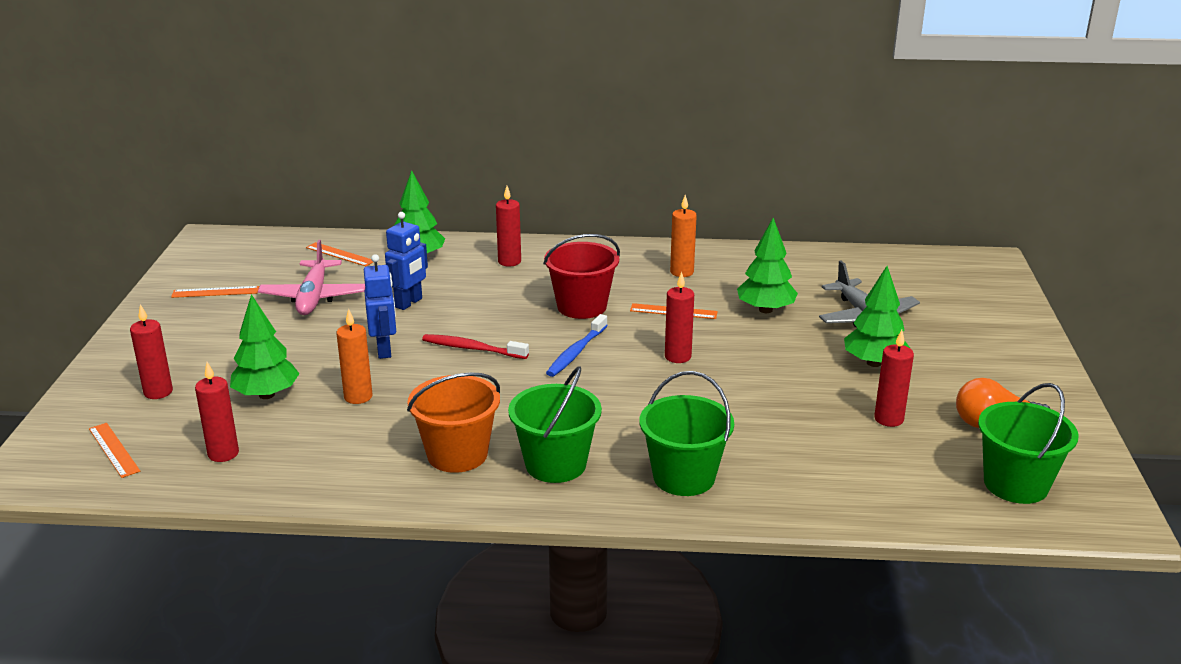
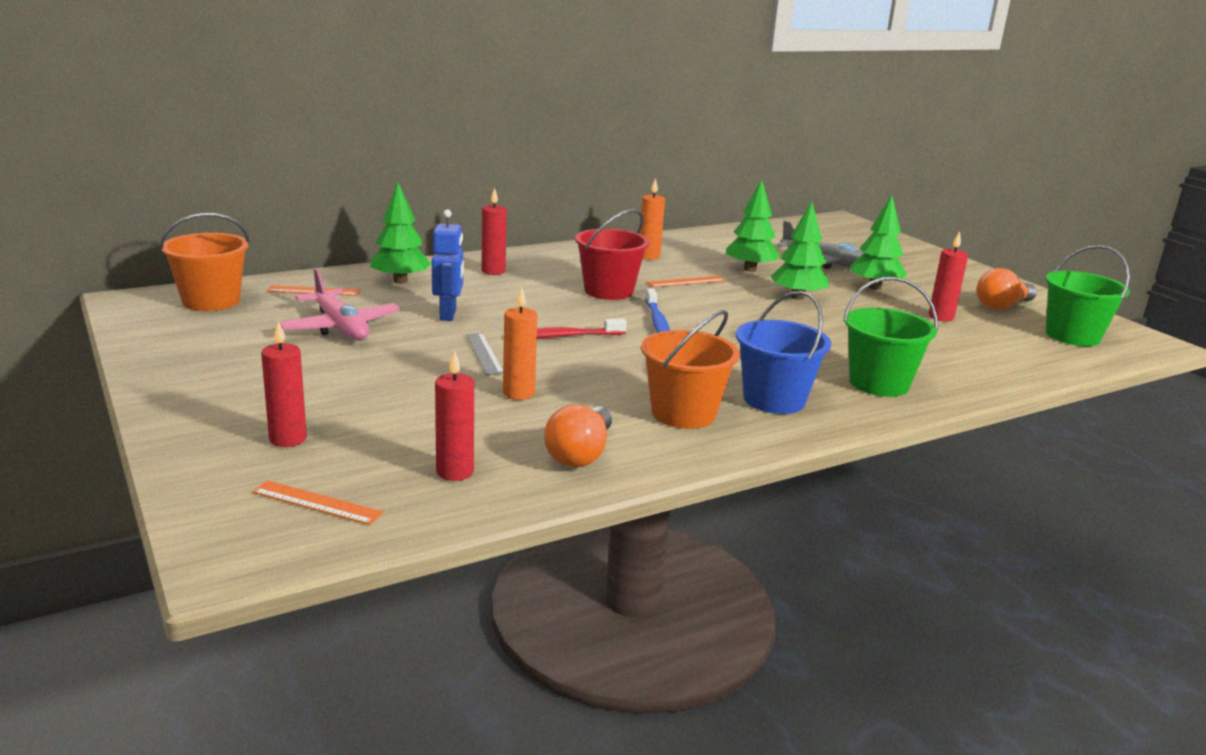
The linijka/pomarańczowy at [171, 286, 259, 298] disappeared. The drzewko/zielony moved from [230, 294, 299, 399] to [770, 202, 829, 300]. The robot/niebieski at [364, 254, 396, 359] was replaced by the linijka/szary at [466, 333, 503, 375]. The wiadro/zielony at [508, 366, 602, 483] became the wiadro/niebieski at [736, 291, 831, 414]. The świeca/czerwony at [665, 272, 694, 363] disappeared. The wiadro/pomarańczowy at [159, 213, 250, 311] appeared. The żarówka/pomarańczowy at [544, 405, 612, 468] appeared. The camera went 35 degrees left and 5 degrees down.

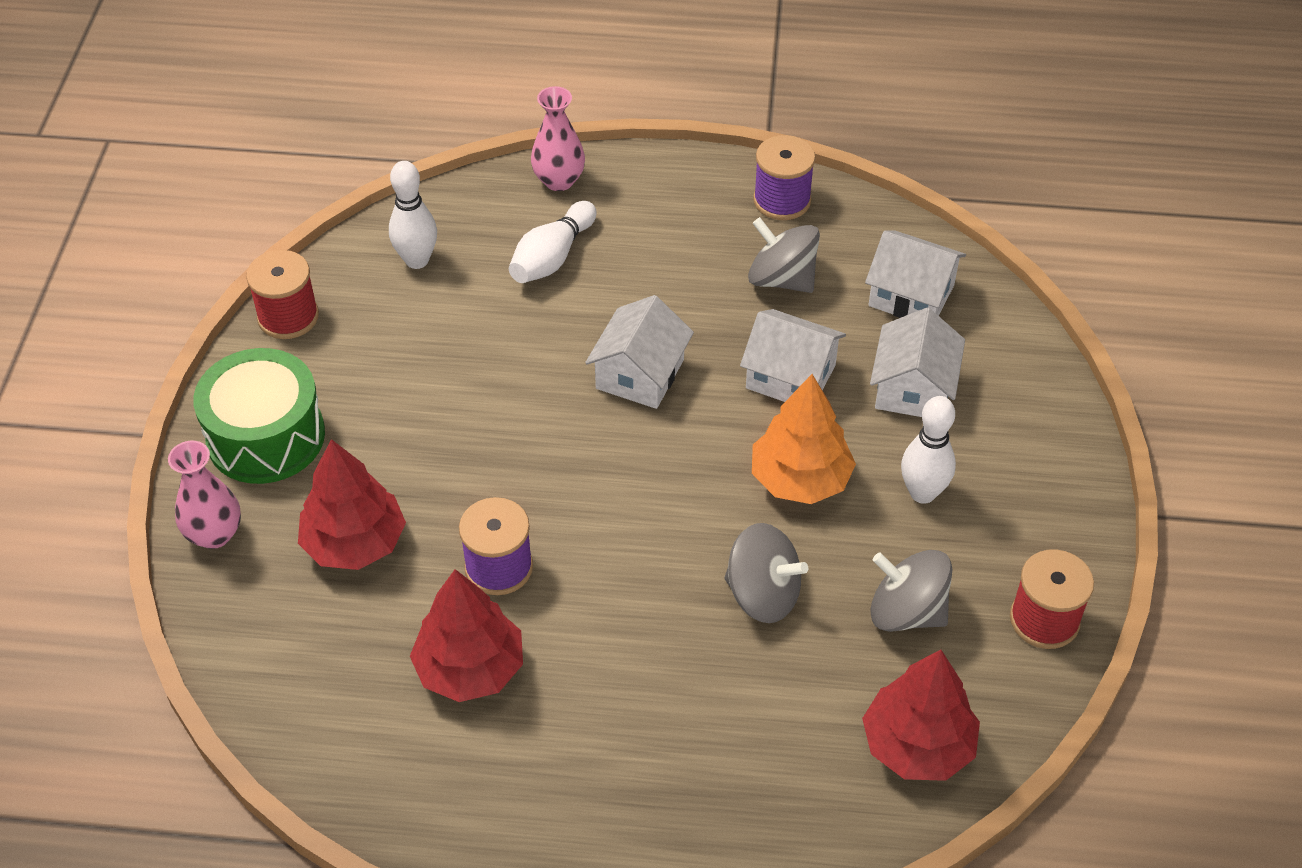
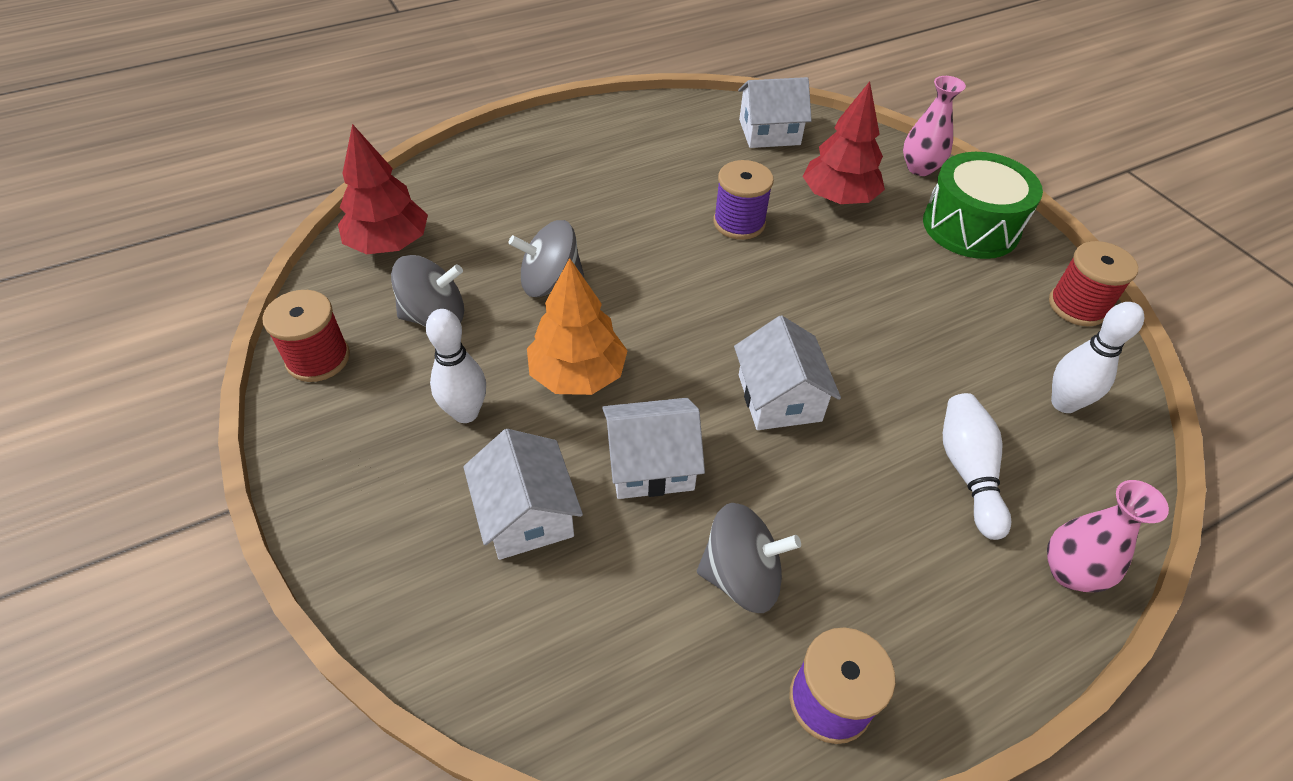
The drzewko/czerwony at [410, 569, 523, 702] disappeared. The domek/biały moved from [865, 230, 966, 318] to [738, 77, 812, 148]. The camera went 145 degrees right and 0 degrees up.

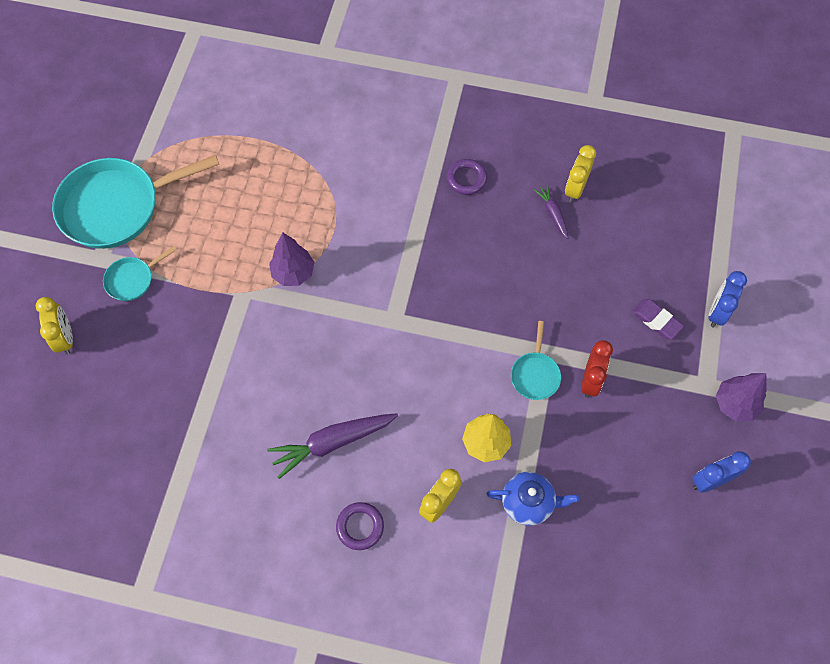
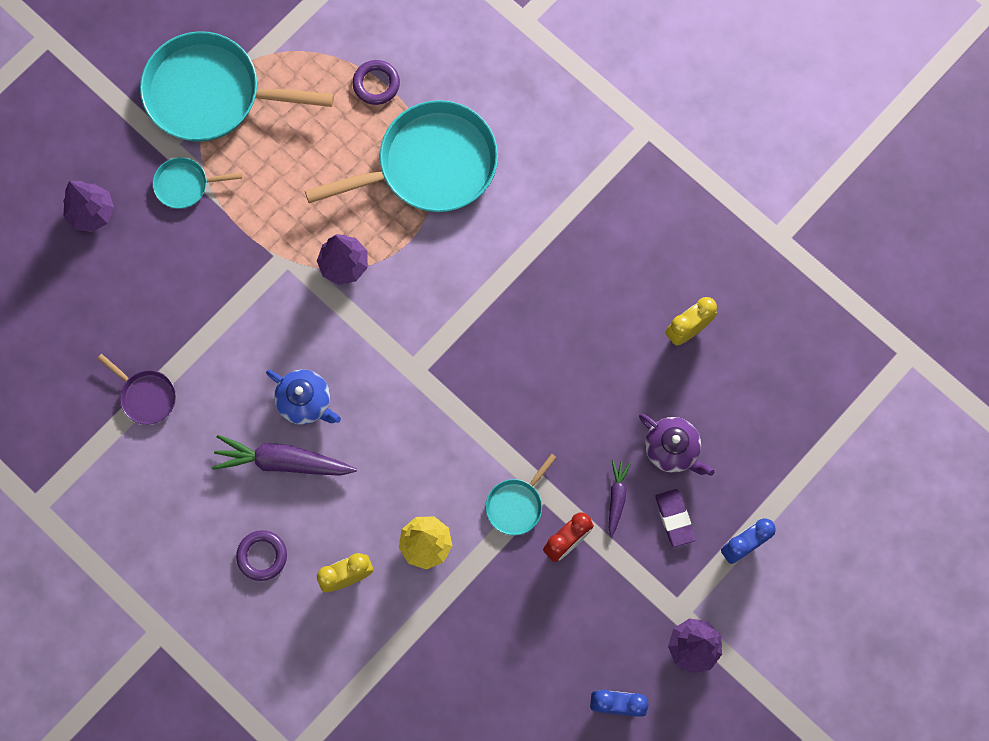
The budzik/żółty at [36, 297, 73, 354] was replaced by the drzewko/fioletowy at [63, 181, 114, 232]. The pierścień/fioletowy moved from [447, 159, 487, 195] to [352, 60, 400, 105]. The imbryk/niebieski moved from [486, 472, 579, 526] to [266, 369, 341, 425]. The marchewka/fioletowy moved from [534, 184, 568, 239] to [609, 460, 631, 537]. The patelnia/fioletowy at [97, 354, 176, 425] appeared. The patelnia/turkusowy at [305, 100, 498, 212] appeared. The imbryk/fioletowy at [639, 414, 714, 476] appeared. The camera went 30 degrees right and 10 degrees up.

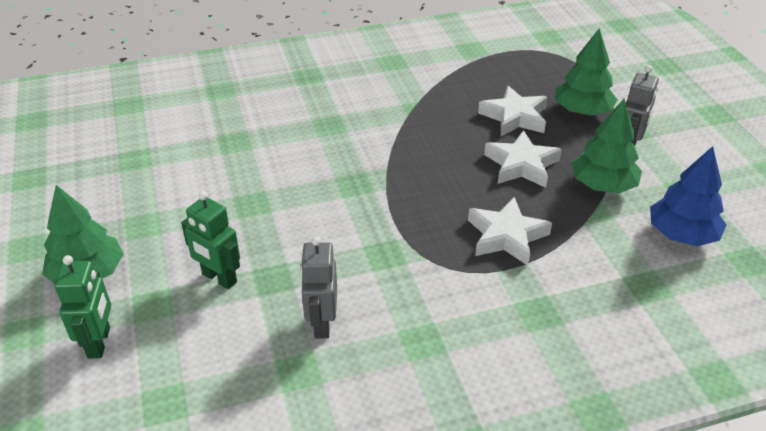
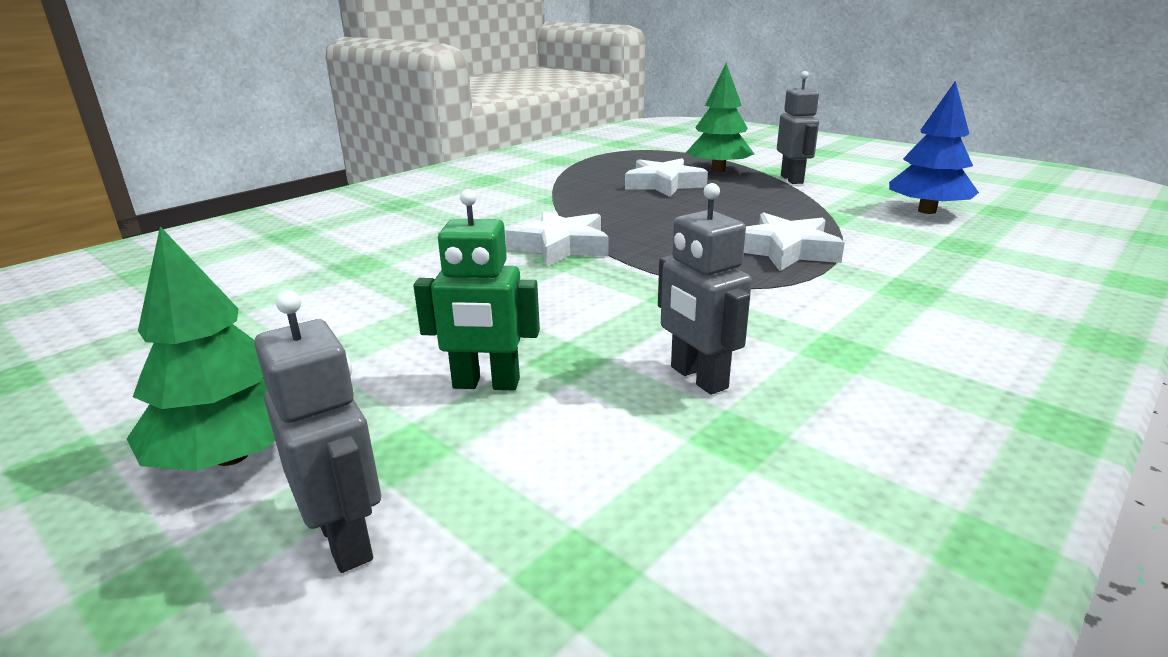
The robot/zielony at [54, 255, 111, 359] became the robot/szary at [254, 290, 381, 573]. The gwiazda/biały moved from [484, 130, 562, 188] to [505, 211, 609, 267]. The drzewko/zielony at [572, 99, 642, 193] disappeared. The camera went 30 degrees left and 15 degrees down.

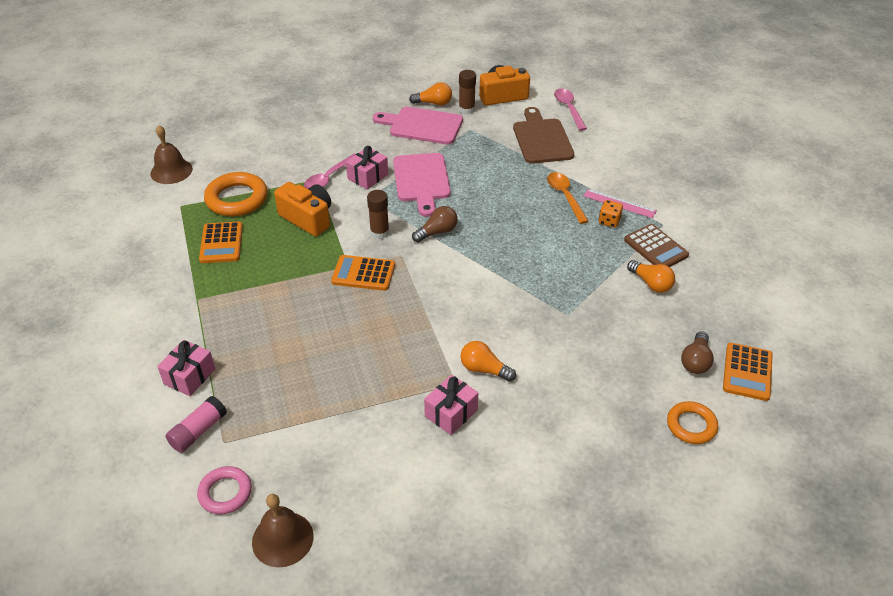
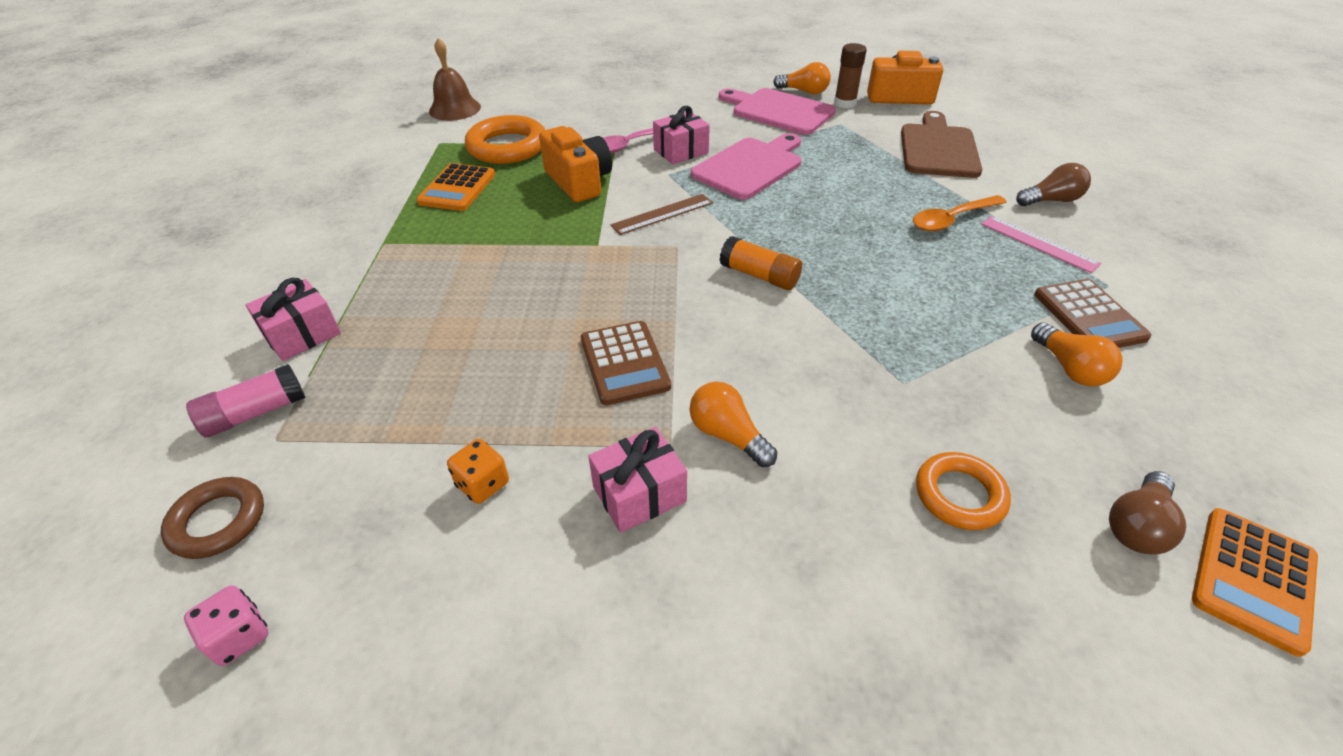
The pierścień/różowy at [197, 466, 252, 514] became the pierścień/brązowy at [161, 477, 264, 559]. The dzwonek/brązowy at [252, 494, 314, 567] was replaced by the kostka do gry/różowy at [184, 585, 268, 666]. The kalkulator/pomarańczowy at [331, 255, 395, 291] disappeared. The klej w sztyfcie/brązowy at [367, 190, 389, 239] was replaced by the linijka/brązowy at [610, 194, 713, 235]. The deska do krojenia/różowy at [393, 153, 451, 217] turned 150 degrees counterclockwise. The żarówka/brązowy moved from [412, 206, 458, 242] to [1016, 163, 1091, 206]. The łyżka/pomarańczowy at [547, 172, 589, 224] turned 120 degrees counterclockwise. The łyżka/różowy at [554, 88, 587, 131] disappeared. The kostka do gry/pomarańczowy moved from [599, 200, 623, 227] to [447, 439, 509, 504]. The pierścień/pomarańczowy moved from [667, 401, 718, 444] to [916, 452, 1011, 530]. The kalkulator/brązowy at [581, 321, 671, 405] appeared. The klej w sztyfcie/pomarańczowy at [720, 236, 802, 290] appeared. The camera went 20 degrees right and 0 degrees up.

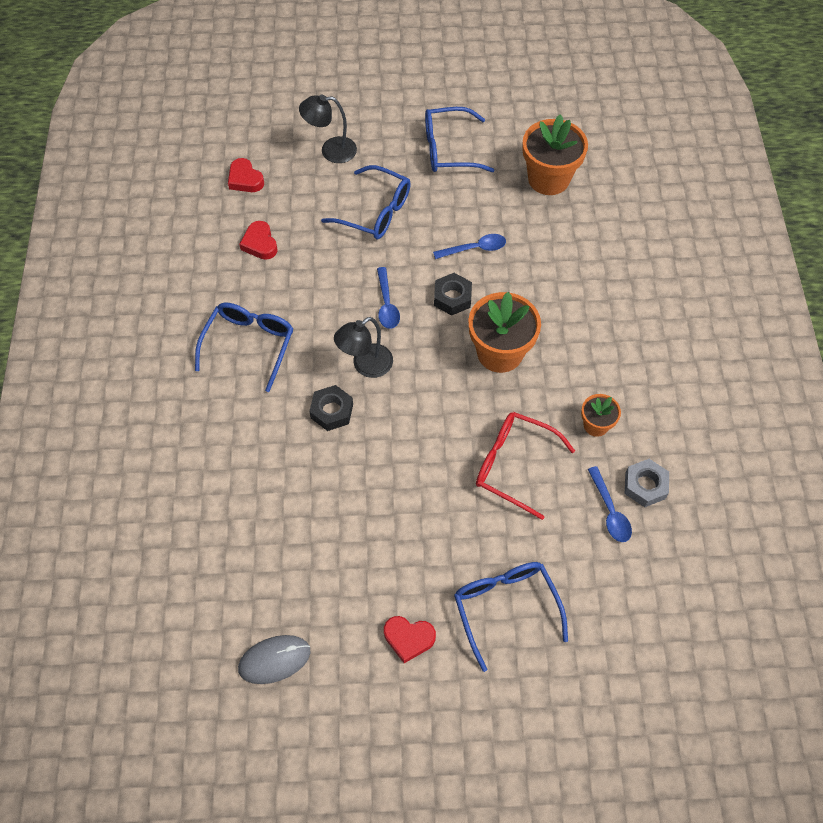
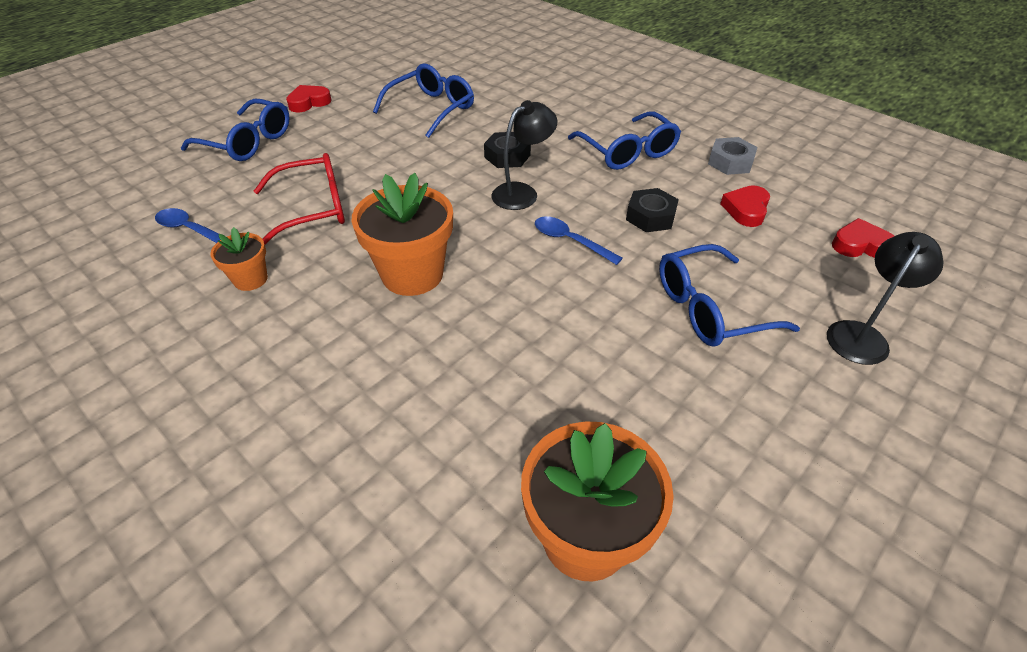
The myszka/szary at [238, 635, 311, 684] disappeared. The serce/czerwony at [239, 221, 278, 260] turned 90 degrees counterclockwise. The lampka/czarny at [334, 317, 393, 378] turned 45 degrees clockwise. The okulary/niebieski moved from [425, 107, 495, 172] to [373, 63, 474, 138]. The łyżka/niebieski at [433, 234, 506, 259] disappeared. The nakrętka/czarny moved from [434, 273, 472, 316] to [626, 188, 679, 232]. The nakrętka/szary moved from [625, 459, 669, 507] to [708, 137, 757, 175]. The camera went 135 degrees right and 15 degrees down.

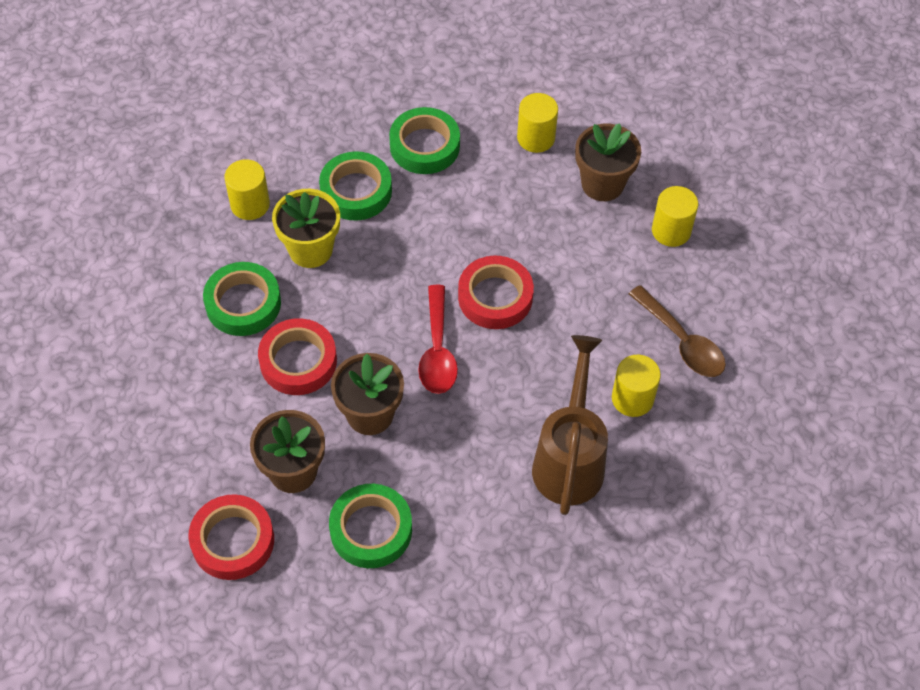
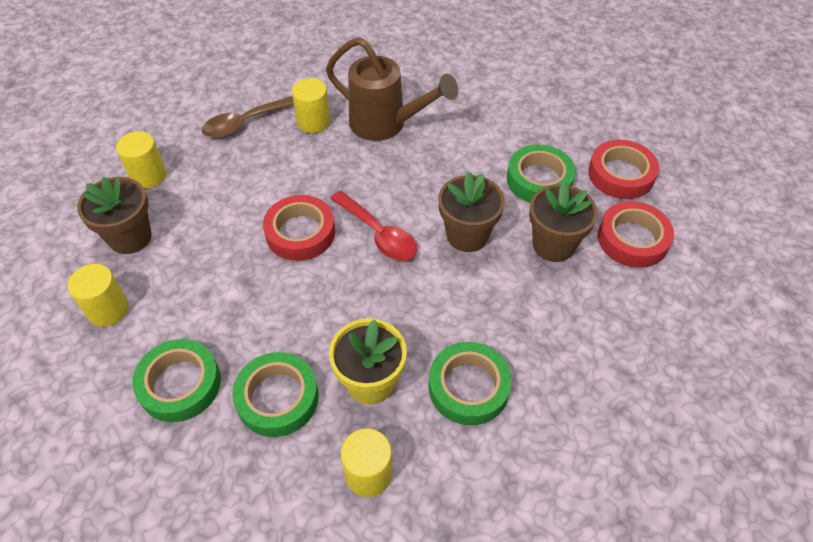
The taśma klejąca/czerwony moved from [258, 318, 337, 395] to [588, 140, 659, 199]. The łyżka/czerwony at [418, 285, 458, 394] turned 90 degrees clockwise. The konewka/brązowy at [532, 335, 608, 515] turned 120 degrees counterclockwise. The łyżka/brązowy at [629, 285, 726, 377] turned 135 degrees counterclockwise. The camera went 130 degrees left and 5 degrees down.

